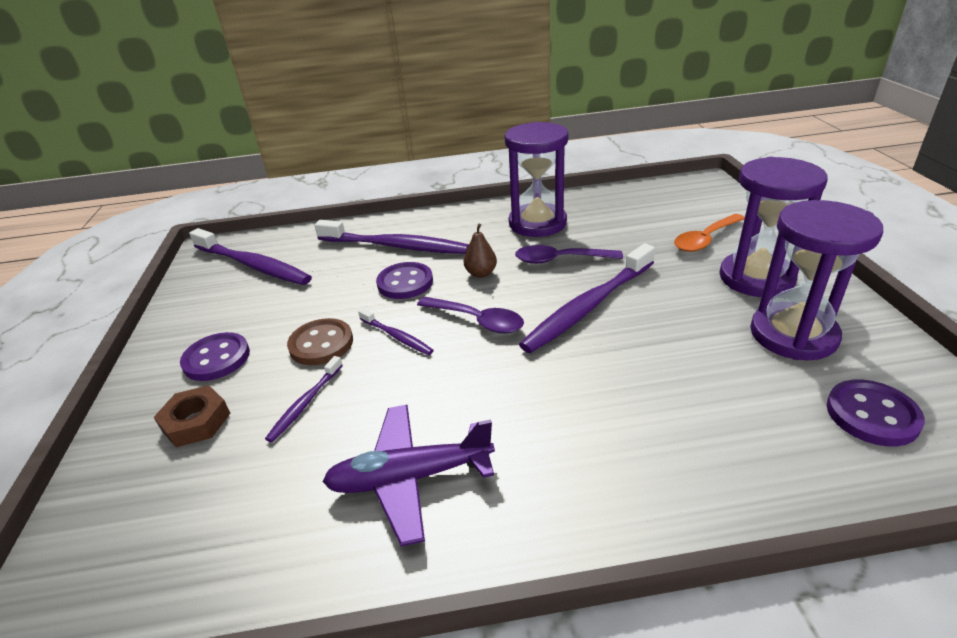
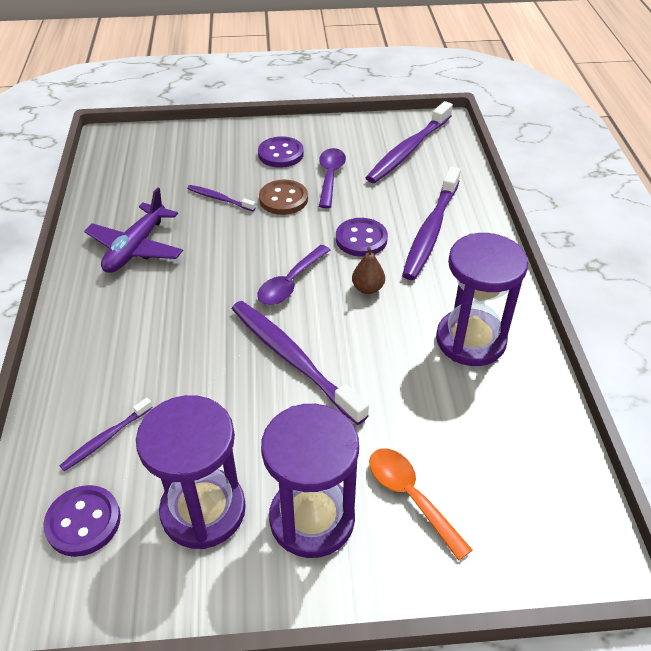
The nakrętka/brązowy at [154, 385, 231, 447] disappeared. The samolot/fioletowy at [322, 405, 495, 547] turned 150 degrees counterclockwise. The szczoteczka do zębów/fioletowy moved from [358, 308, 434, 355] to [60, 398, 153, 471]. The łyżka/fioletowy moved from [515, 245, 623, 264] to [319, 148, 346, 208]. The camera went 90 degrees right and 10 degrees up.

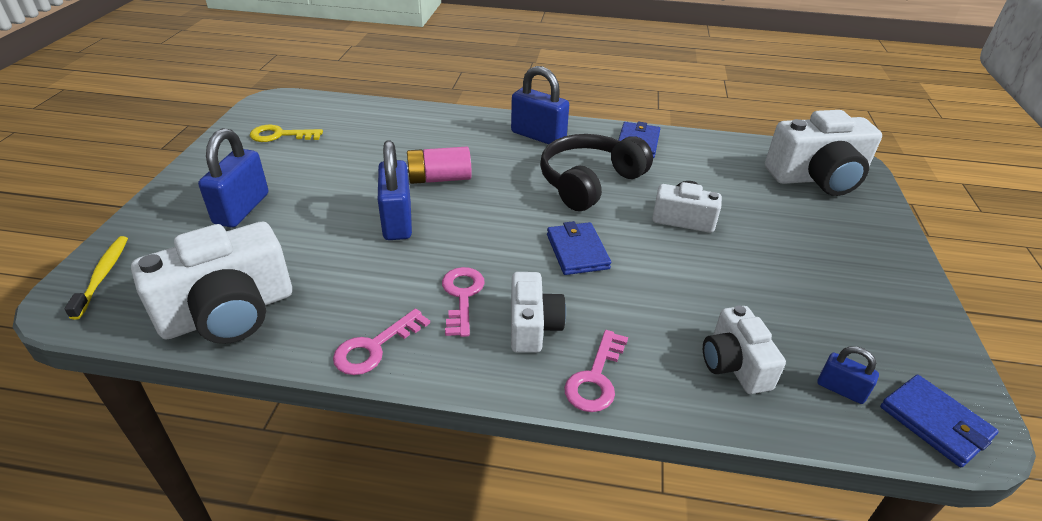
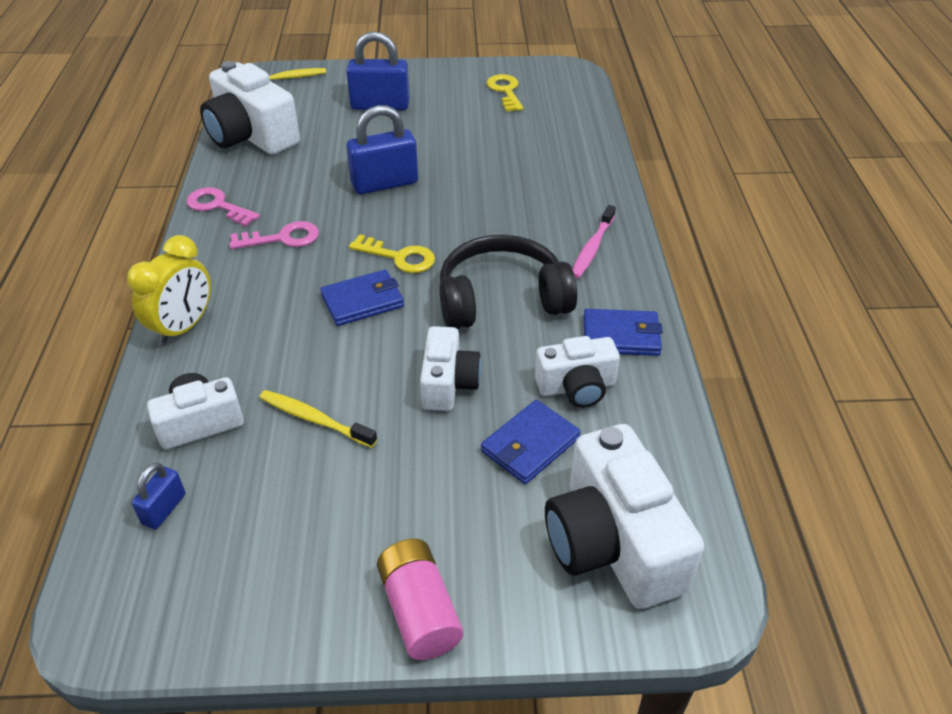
The bateria/różowy moved from [405, 147, 472, 184] to [377, 539, 463, 660]. The kłódka/niebieski at [511, 66, 569, 144] was replaced by the szczoteczka do zębów/różowy at [573, 205, 616, 279]. The aparat fotograficzny/biały moved from [511, 272, 566, 353] to [535, 336, 620, 408]. The słuchawki/czarny at [540, 134, 653, 211] turned 45 degrees counterclockwise. The klucz/różowy at [564, 330, 628, 412] was replaced by the budzik/żółty at [127, 235, 211, 346]. The portfel/niebieski moved from [880, 375, 999, 467] to [481, 400, 581, 484]. The szczoteczka do zębów/żółty at [260, 390, 377, 448] appeared. The klucz/żółty at [349, 234, 435, 273] appeared. The camera went 80 degrees right and 5 degrees up.

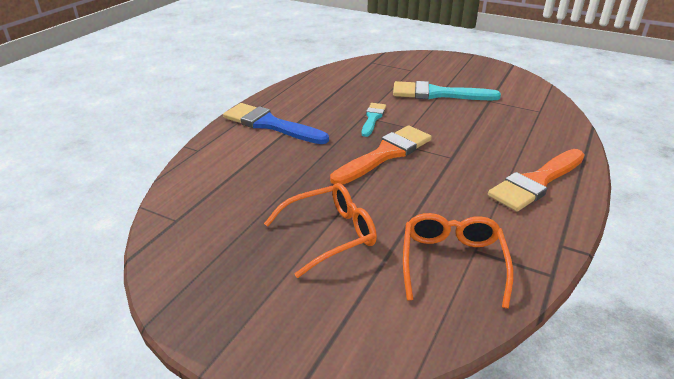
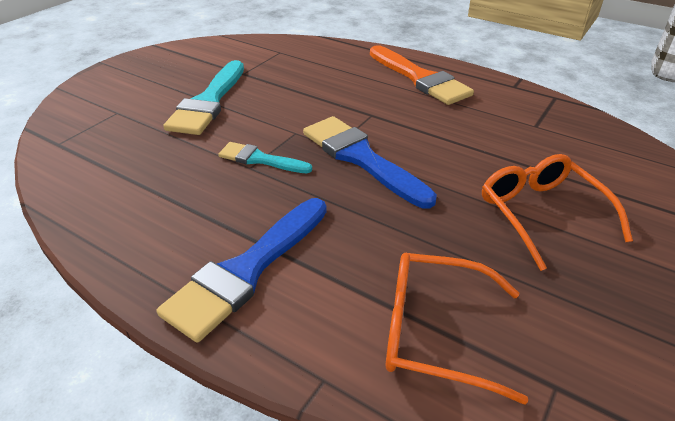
The pędzel/pomarańczowy at [330, 126, 432, 185] became the pędzel/niebieski at [303, 116, 437, 208]. The okulary/pomarańczowy moved from [403, 213, 513, 309] to [386, 253, 528, 405]. The camera went 85 degrees left and 5 degrees up.

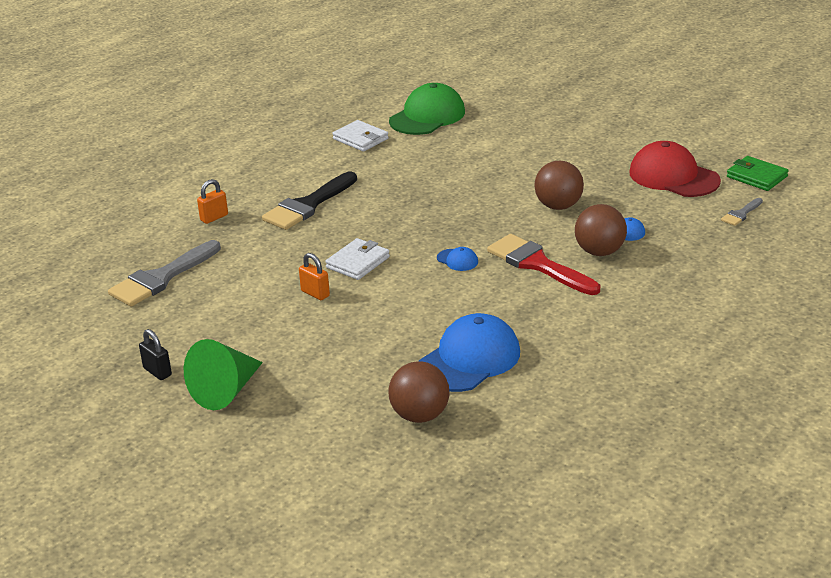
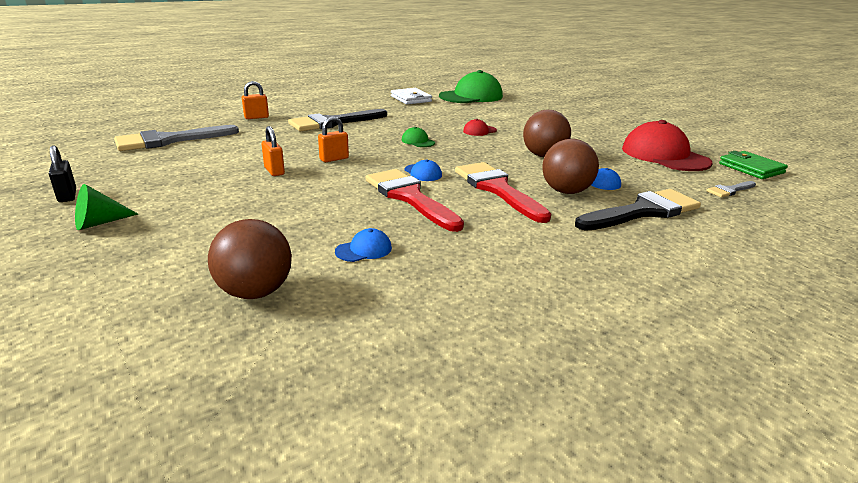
The stożek/zielony at [184, 339, 263, 410] changed to 0.59 times the size. The portfel/biały at [325, 238, 390, 280] was replaced by the kłódka/pomarańczowy at [318, 117, 349, 162]. The czapka/niebieski at [419, 313, 520, 392] changed to 0.43 times the size. The pędzel/czerwony at [365, 169, 464, 232] appeared. The czapka/zielony at [402, 127, 435, 147] appeared. The czapka/czerwony at [463, 119, 497, 136] appeared. The pędzel/czarny at [575, 189, 701, 231] appeared. The camera went 15 degrees right and 5 degrees down.

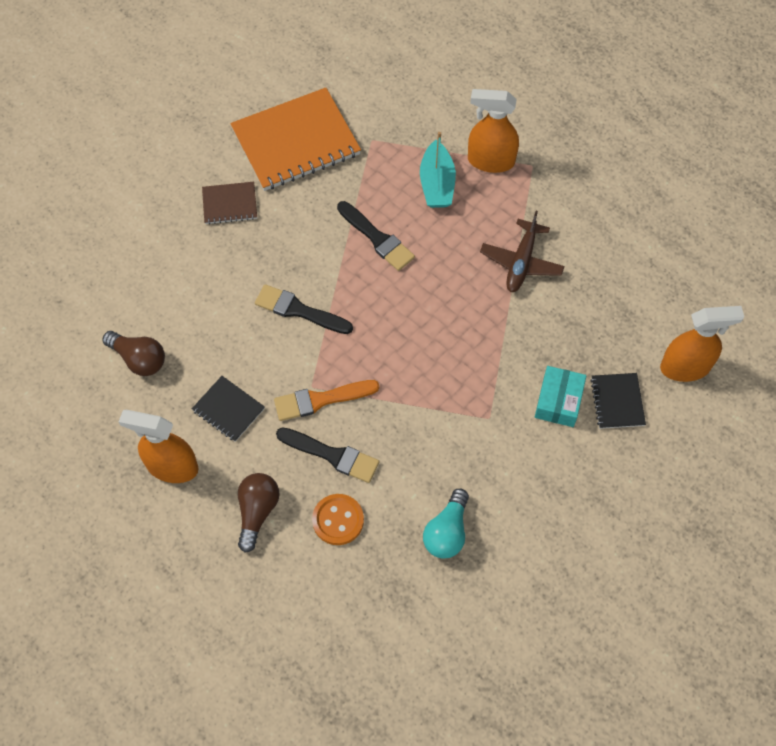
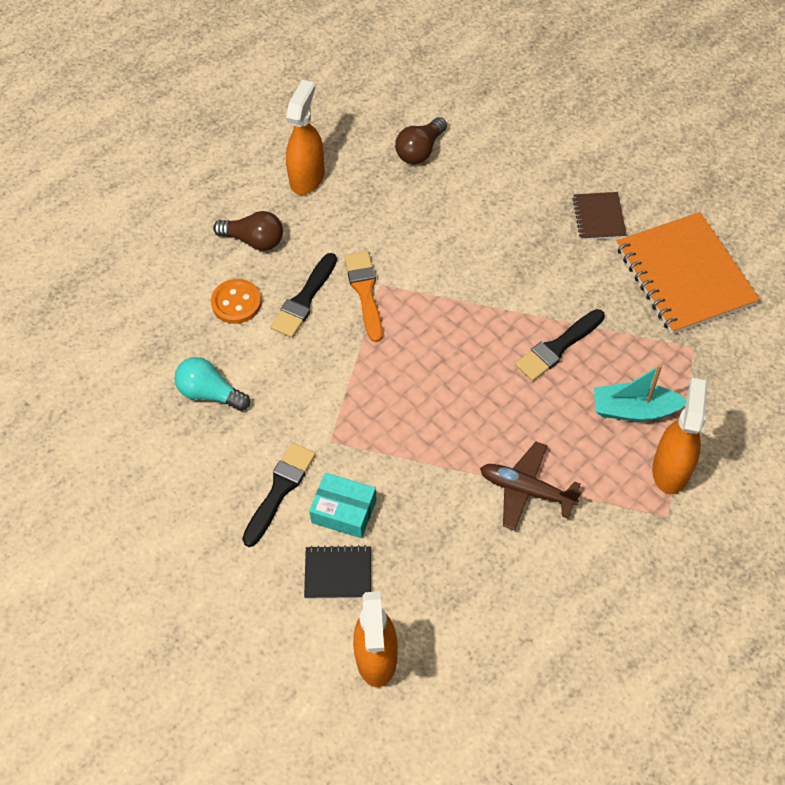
The zeszyt/czarny at [192, 376, 265, 442] disappeared. The pędzel/czarny moved from [255, 284, 353, 334] to [242, 443, 316, 547]. The camera went 95 degrees right and 5 degrees down.

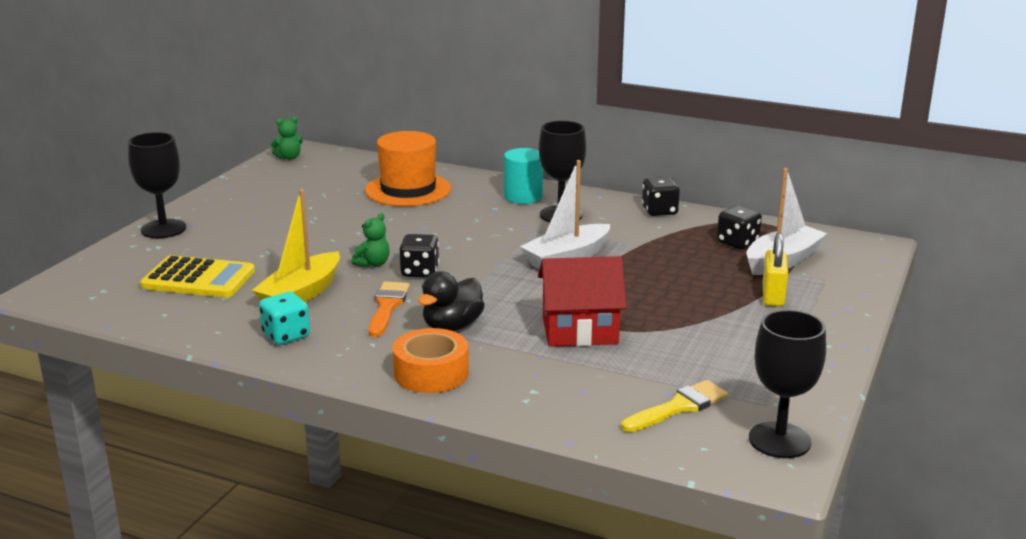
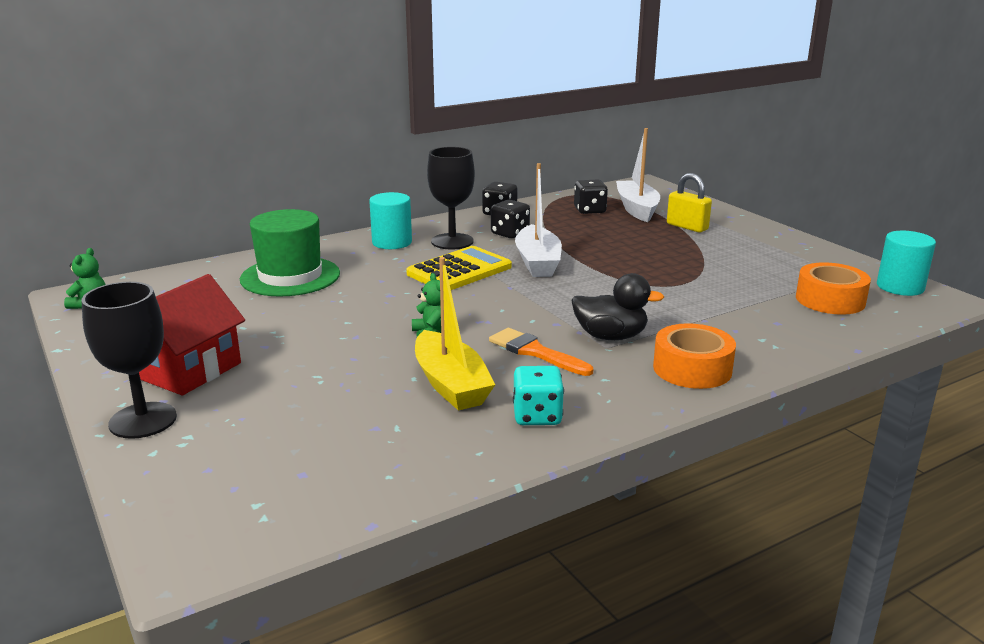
The kalkulator/żółty moved from [140, 255, 255, 298] to [406, 246, 512, 290]. The kapelusz/pomarańczowy at [365, 131, 451, 206] became the kapelusz/zielony at [240, 209, 340, 297]. The kostka do gry/czarny moved from [399, 234, 439, 278] to [491, 200, 530, 238]. The kaczka/czarny at [418, 271, 485, 331] turned 60 degrees counterclockwise. The domek/czerwony moved from [538, 256, 627, 347] to [139, 274, 245, 395]. The pędzel/żółty at [621, 380, 728, 432] was replaced by the taśma klejąca/pomarańczowy at [796, 262, 871, 315]. The kielich/czarny at [749, 310, 826, 458] was replaced by the walec/turkusowy at [877, 231, 936, 296]. The camera went 55 degrees left and 0 degrees up.

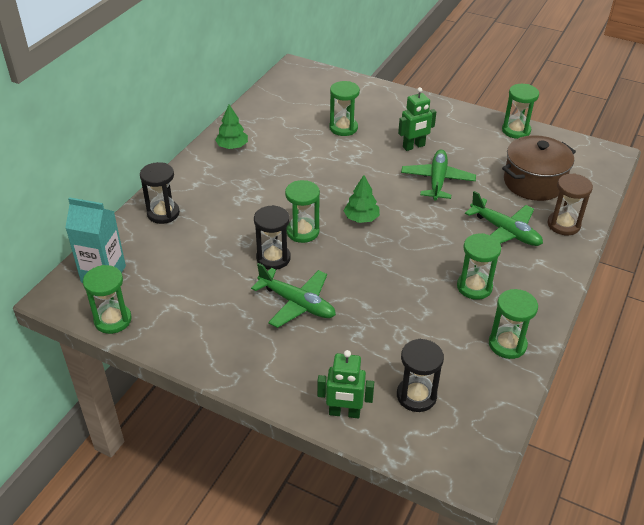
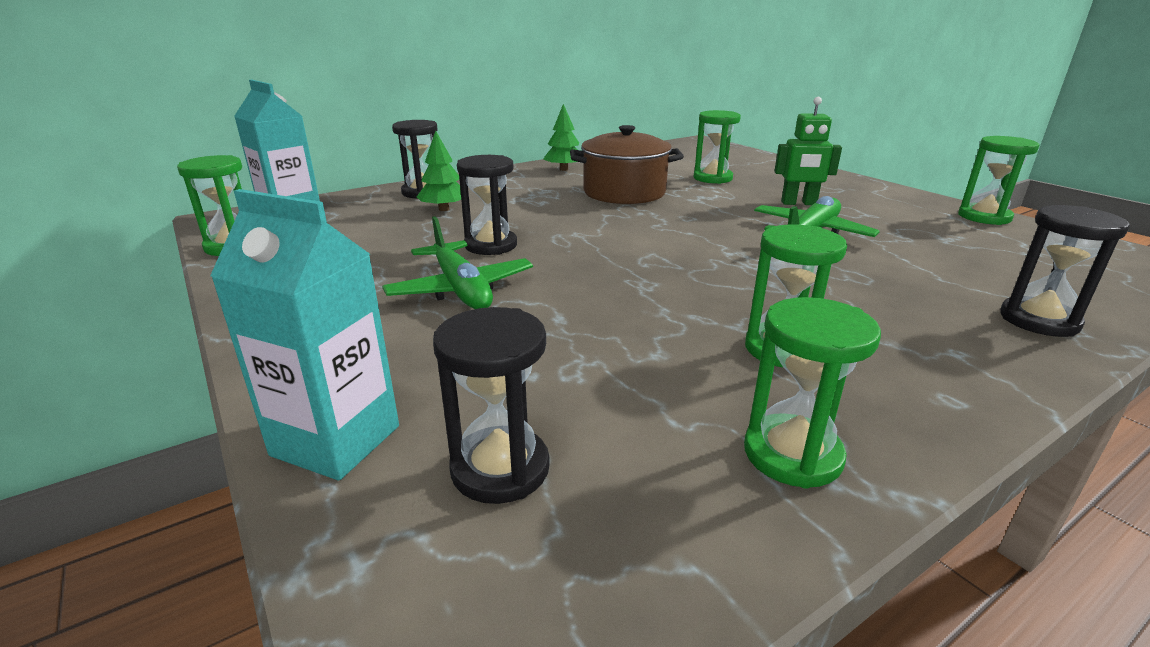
The klepsydra/zielony at [285, 180, 320, 243] disappeared. The robot/zielony at [317, 350, 374, 418] was replaced by the karton mleka/turkusowy at [210, 189, 399, 481]. The drzewko/zielony moved from [343, 175, 380, 223] to [417, 131, 461, 211]. The samolot/zielony at [465, 191, 543, 246] disappeared. The garnek/brązowy moved from [502, 135, 576, 201] to [570, 125, 684, 204]. The klepsydra/brązowy at [547, 173, 593, 235] became the klepsydra/czarny at [1000, 205, 1130, 337]. The camera went 30 degrees right and 15 degrees down.

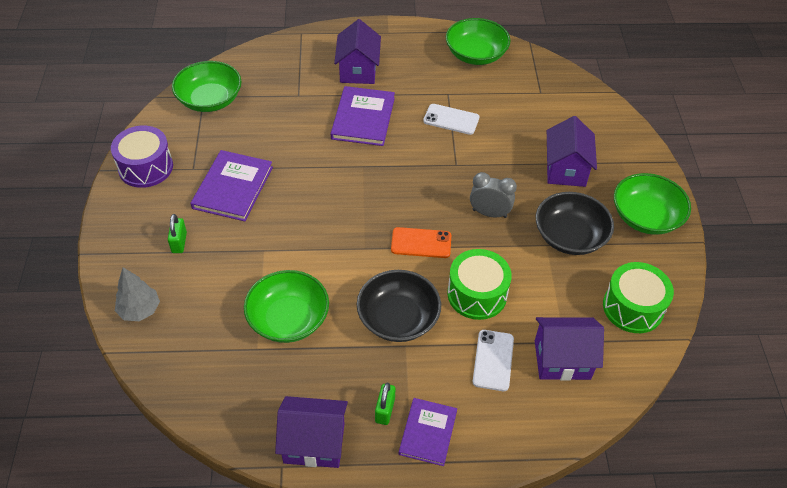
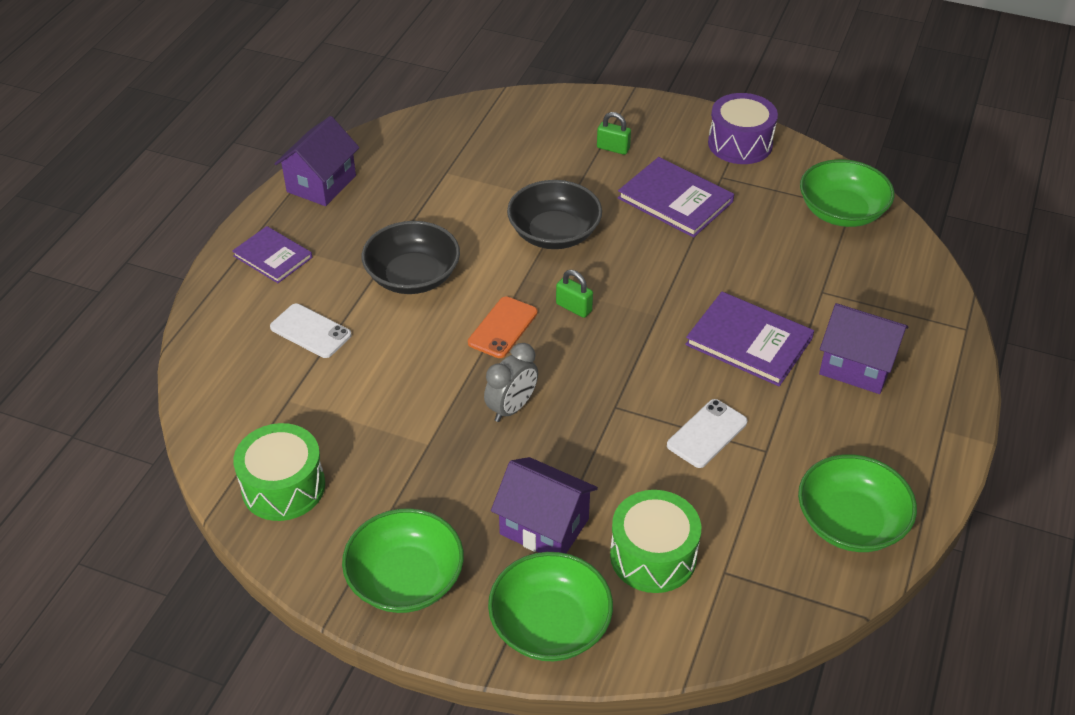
The drzewko/szary at [115, 267, 160, 321] disappeared. The miska/zielony moved from [244, 270, 329, 343] to [488, 552, 613, 661]. The kłódka/zielony moved from [375, 383, 395, 425] to [556, 270, 593, 318]. The bęben/zielony moved from [447, 249, 512, 320] to [610, 490, 701, 593]. The domek/fioletowy at [535, 317, 604, 381] disappeared. The miska/czarny moved from [536, 192, 614, 255] to [507, 180, 602, 249]. The camera went 115 degrees right and 5 degrees down.

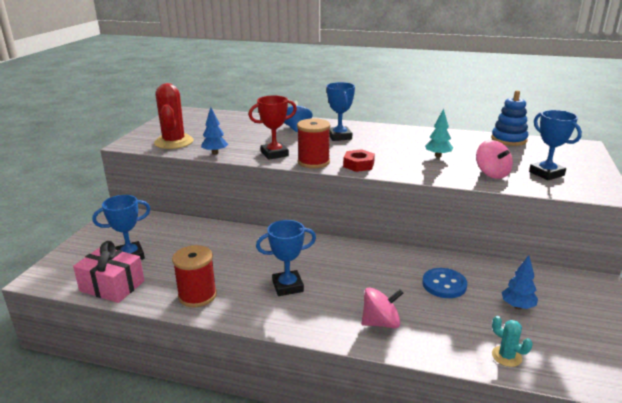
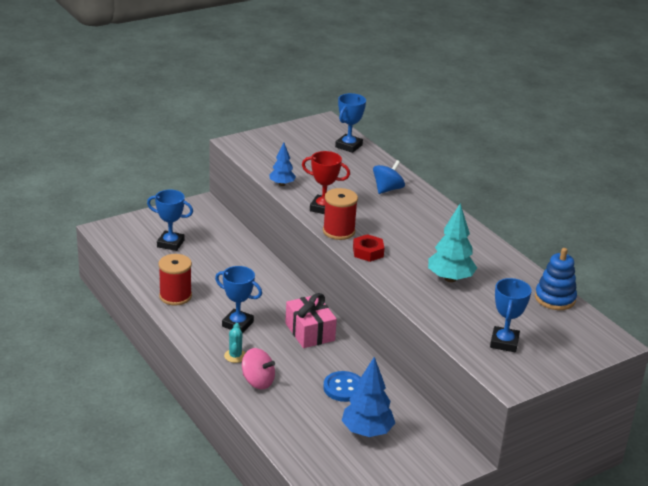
The prezent/różowy moved from [73, 241, 145, 303] to [285, 293, 337, 348]. The kaktus/czerwony at [154, 83, 194, 149] disappeared. The puchar/niebieski moved from [327, 82, 355, 141] to [335, 93, 366, 153]. The drzewko/turkusowy at [425, 108, 453, 158] changed to 1.64 times the size. The bączek/różowy at [476, 140, 513, 179] disappeared. The kaktus/turkusowy moved from [492, 316, 533, 367] to [224, 323, 245, 363]. The drzewko/niebieski at [501, 255, 538, 309] changed to 1.64 times the size. The camera went 40 degrees right and 5 degrees up.

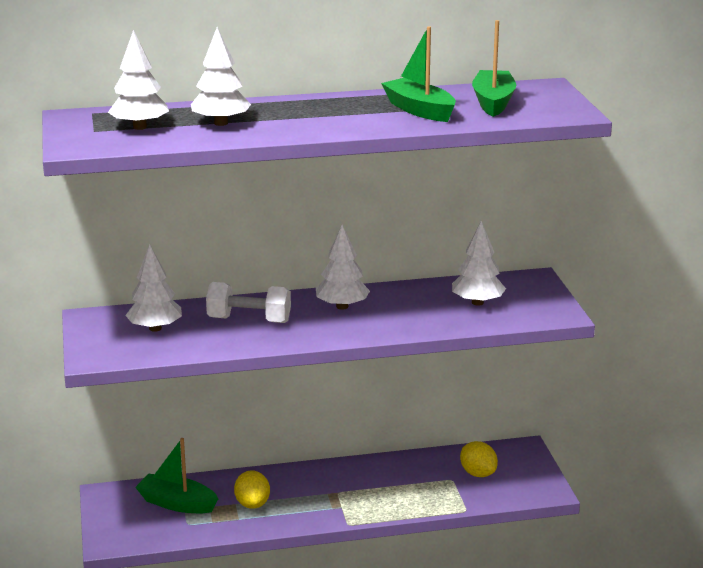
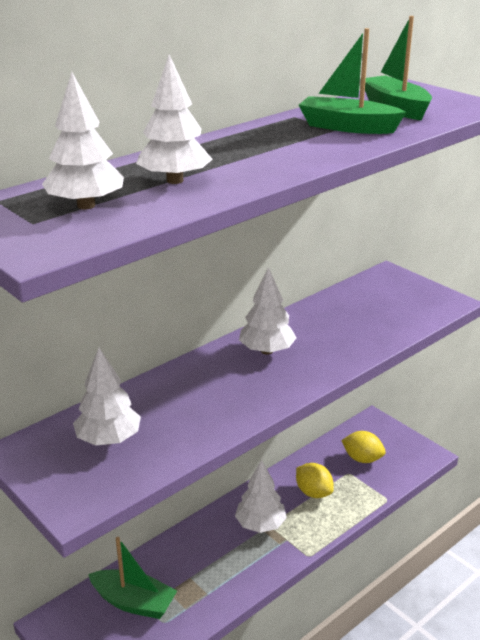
The łódka/zielony at [135, 438, 218, 513] turned 150 degrees counterclockwise. The hantel/biały at [206, 282, 291, 323] disappeared. The cytryna/żółty moved from [234, 470, 270, 509] to [296, 463, 334, 498]. The drzewko/biały moved from [452, 221, 506, 306] to [235, 460, 287, 533]. The camera went 30 degrees left and 5 degrees up.

